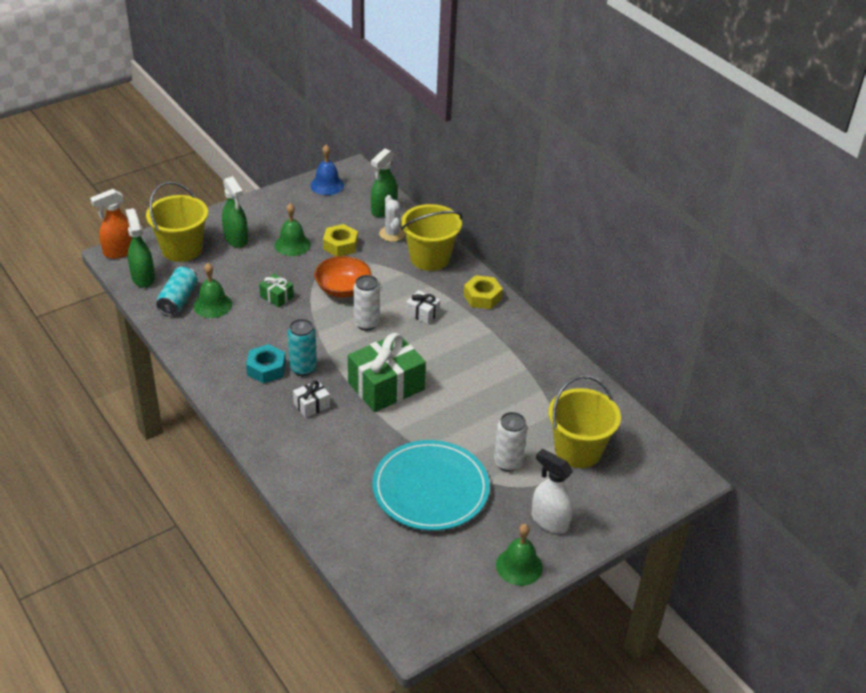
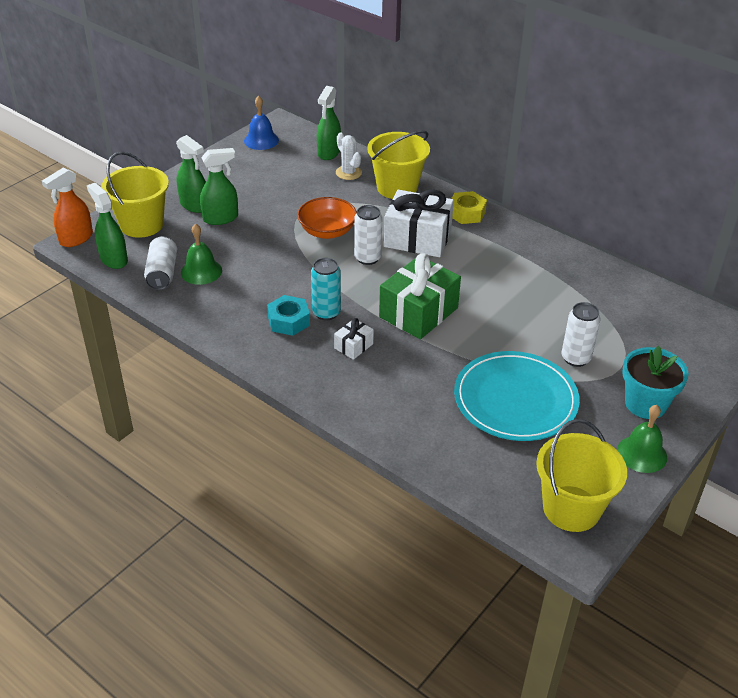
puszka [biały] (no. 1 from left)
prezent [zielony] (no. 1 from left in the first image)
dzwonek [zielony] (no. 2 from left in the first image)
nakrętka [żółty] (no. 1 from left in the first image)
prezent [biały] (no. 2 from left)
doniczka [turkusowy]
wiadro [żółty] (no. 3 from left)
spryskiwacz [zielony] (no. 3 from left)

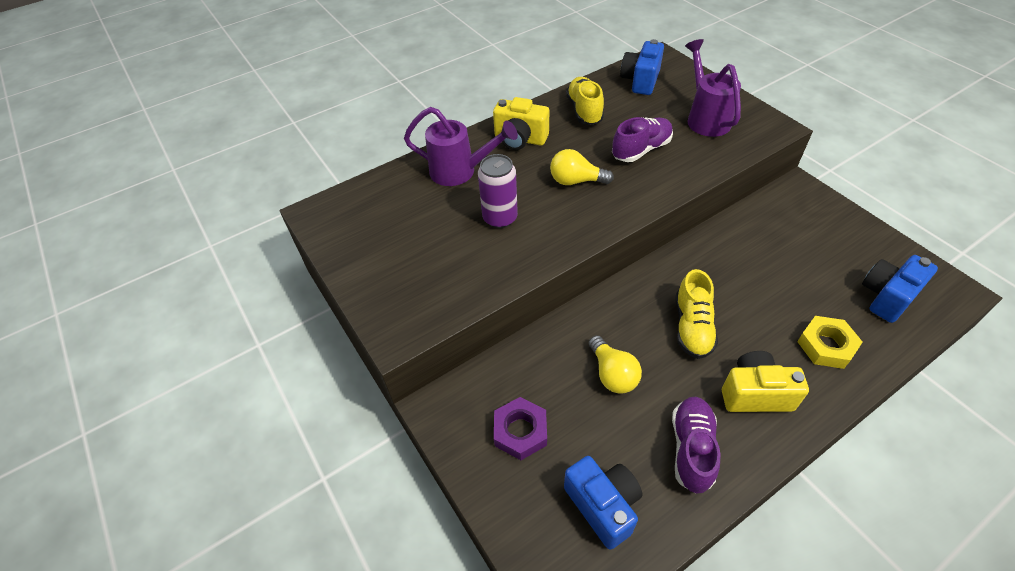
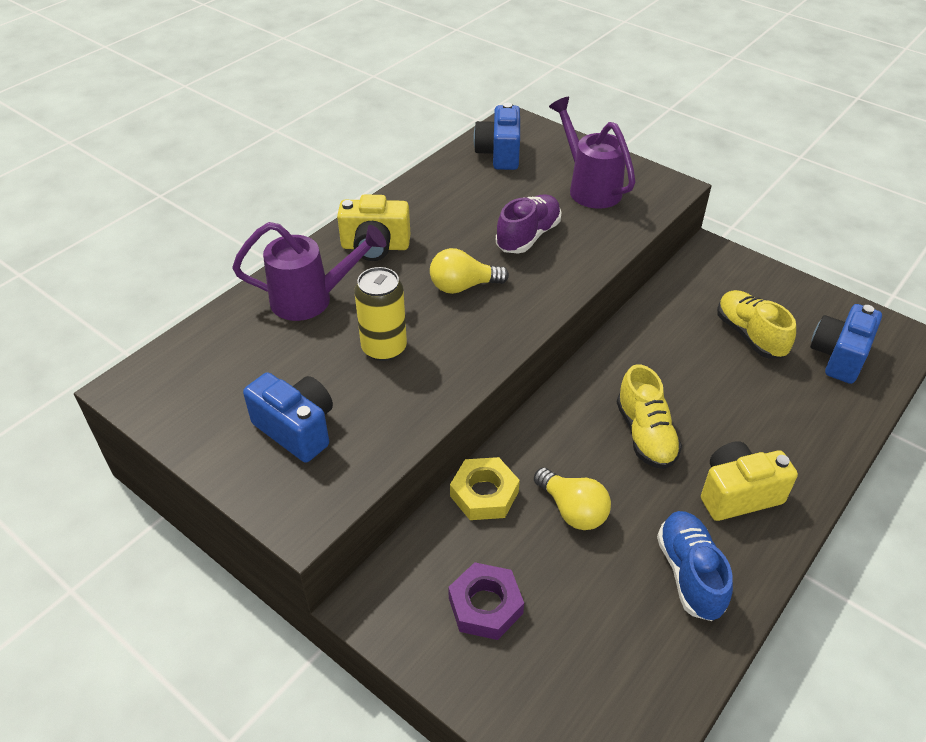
puszka [żółty]
aparat fotograficzny [niebieski] (no. 1 from left)
but [żółty] (no. 2 from left)
but [niebieski]
nakrętka [żółty]

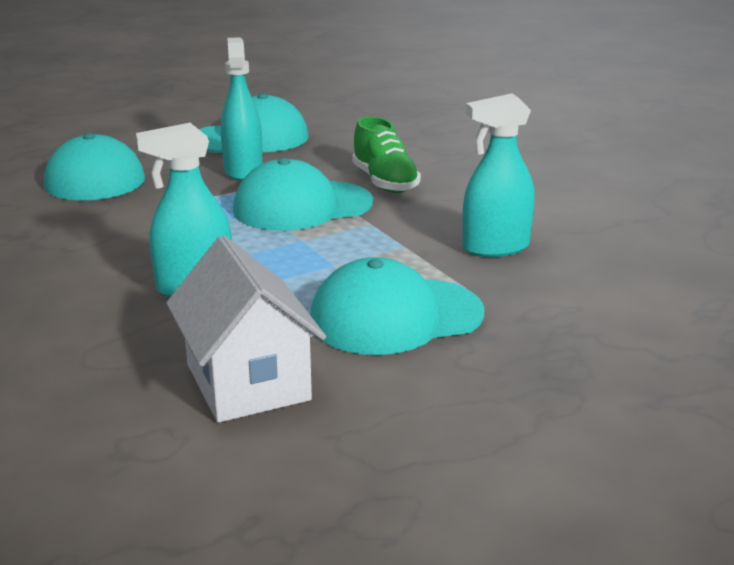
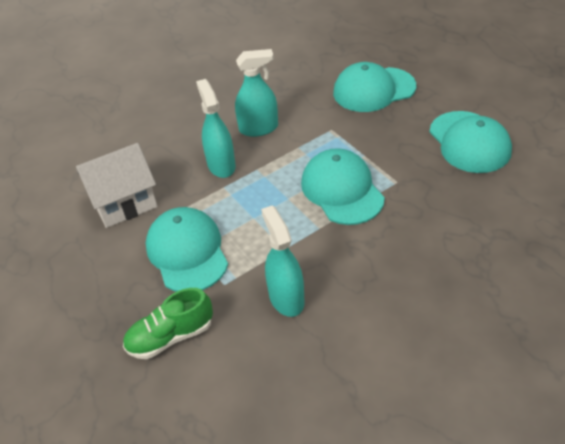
spryskiwacz [turkusowy] (no. 2 from left)
but [zielony]

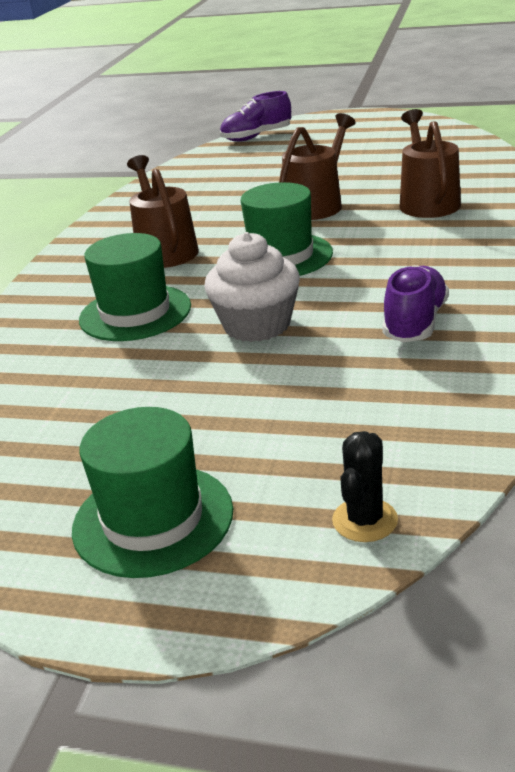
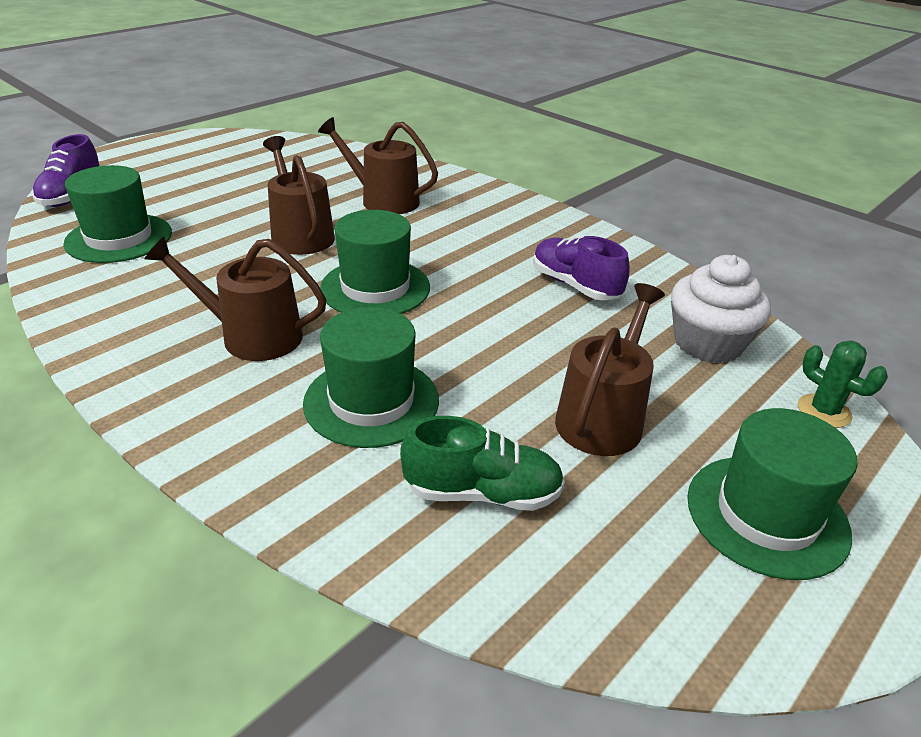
muffinka [biały]
kaktus [zielony]
kapelusz [zielony] (no. 1 from left)
but [zielony]
konewka [brązowy] (no. 4 from left)

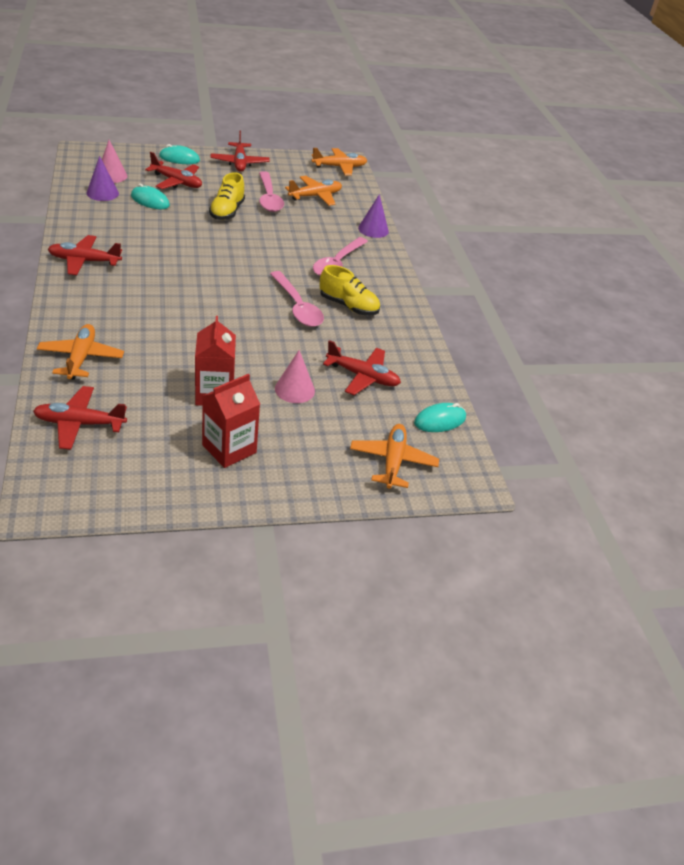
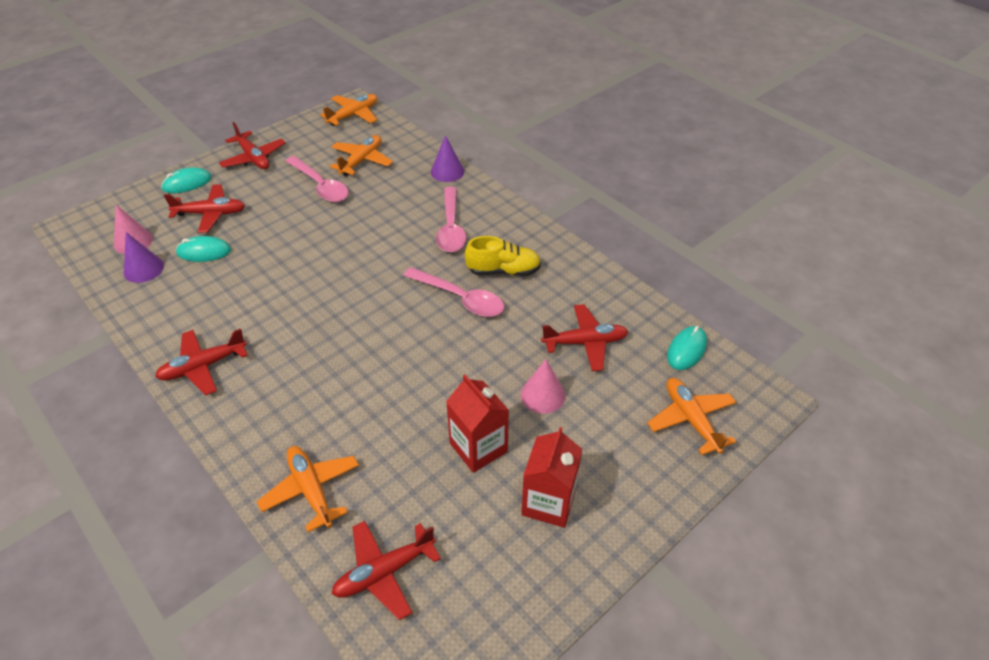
but [żółty] (no. 1 from left in the first image)

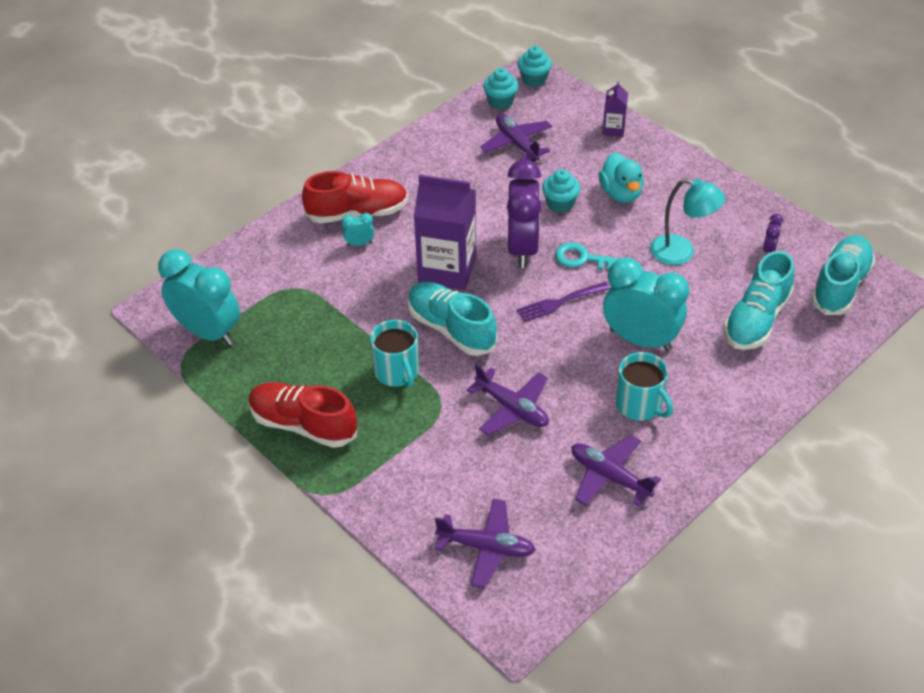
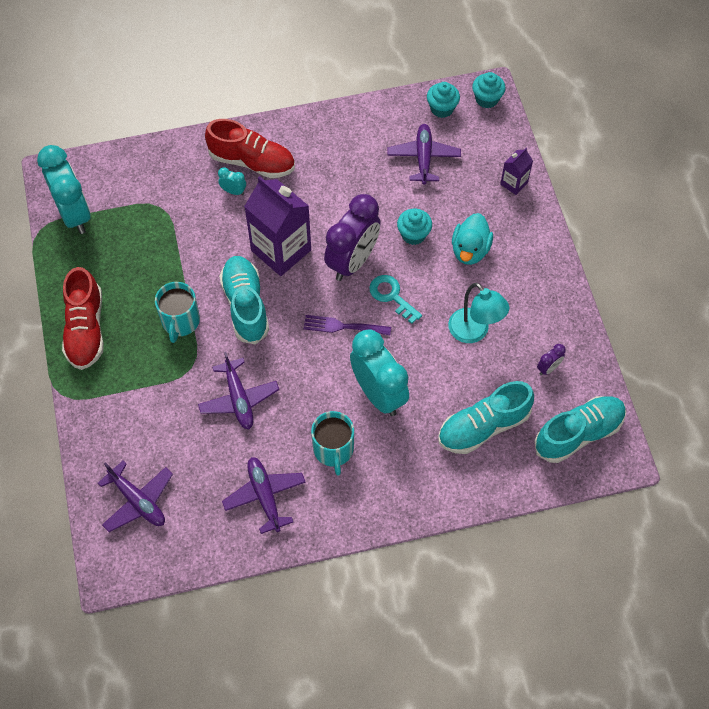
but [czerwony] (no. 1 from left)

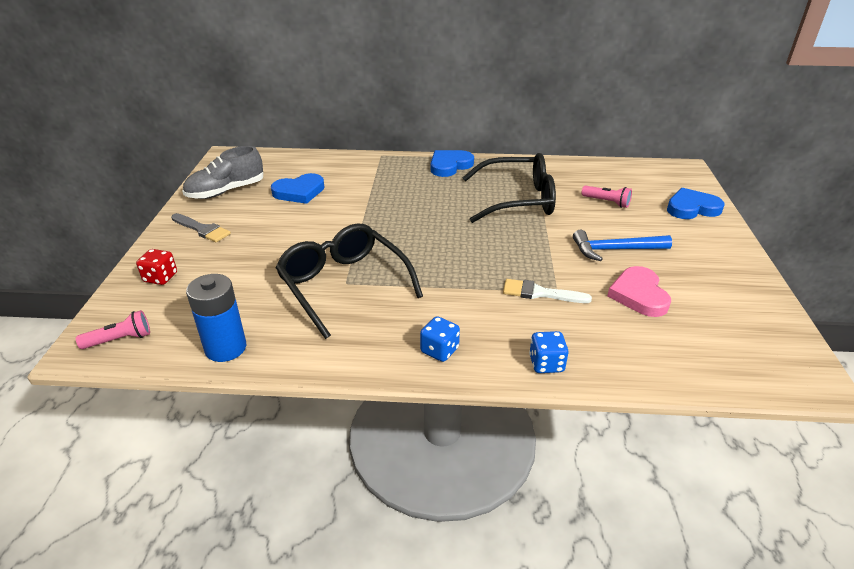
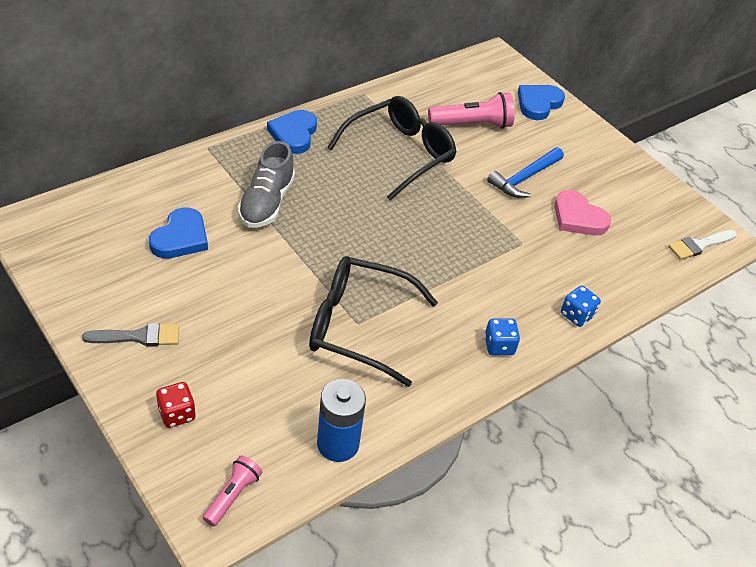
but [szary]
pędzel [biały]
latarka [różowy] (no. 2 from left)

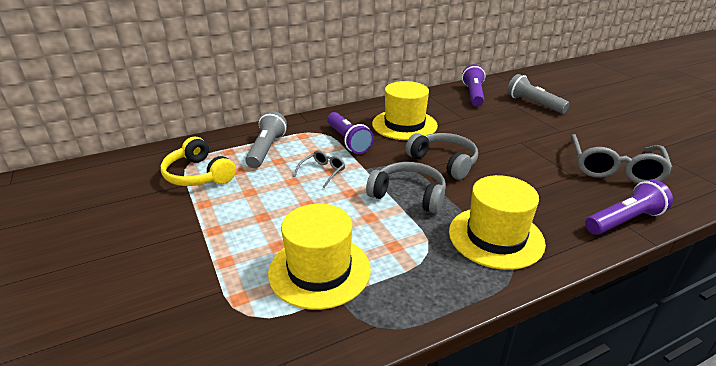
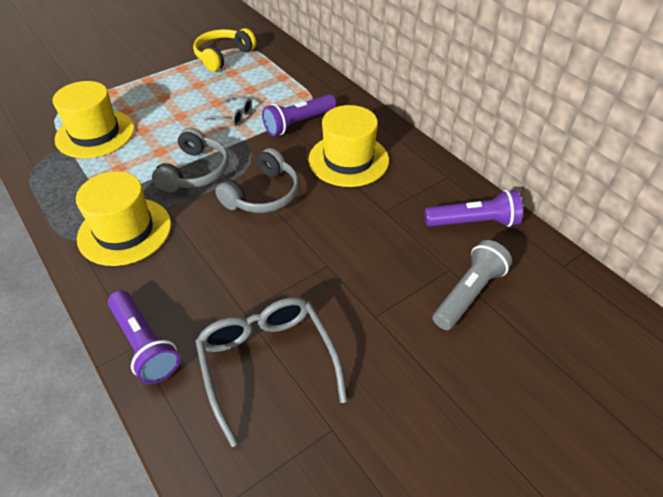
latarka [szary] (no. 1 from left in the first image)
okulary [szary] (no. 2 from left)

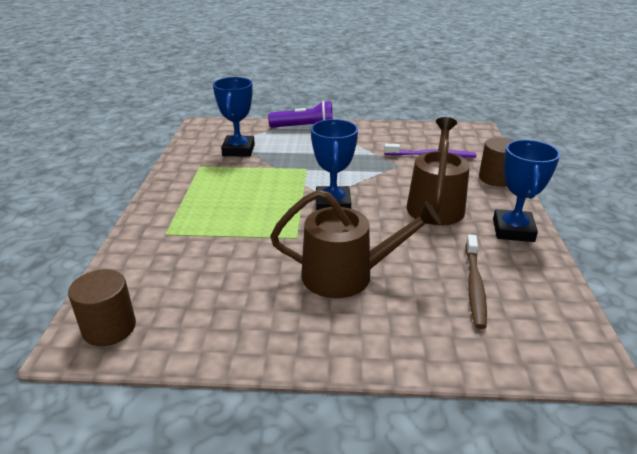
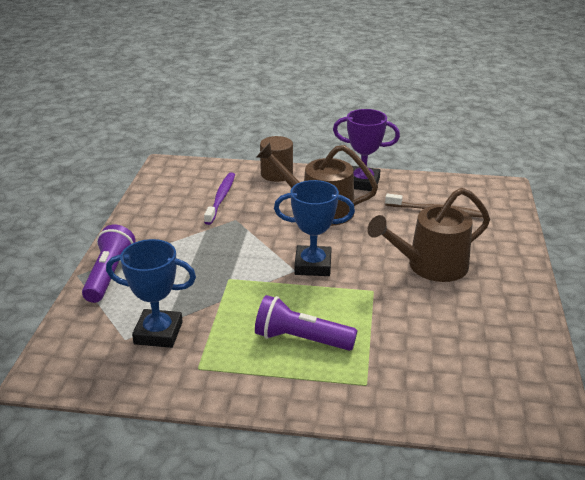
walec [brązowy] (no. 1 from left in the first image)
konewka [brązowy] (no. 2 from left)
puchar [fioletowy]
latarka [fioletowy] (no. 2 from left)

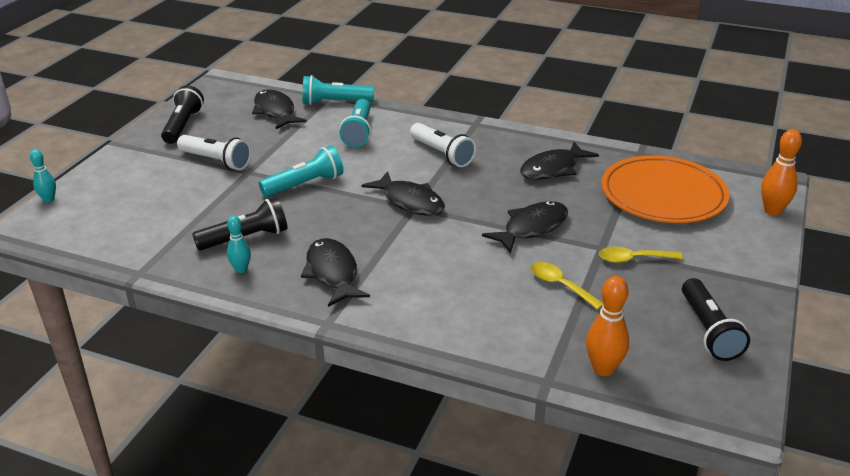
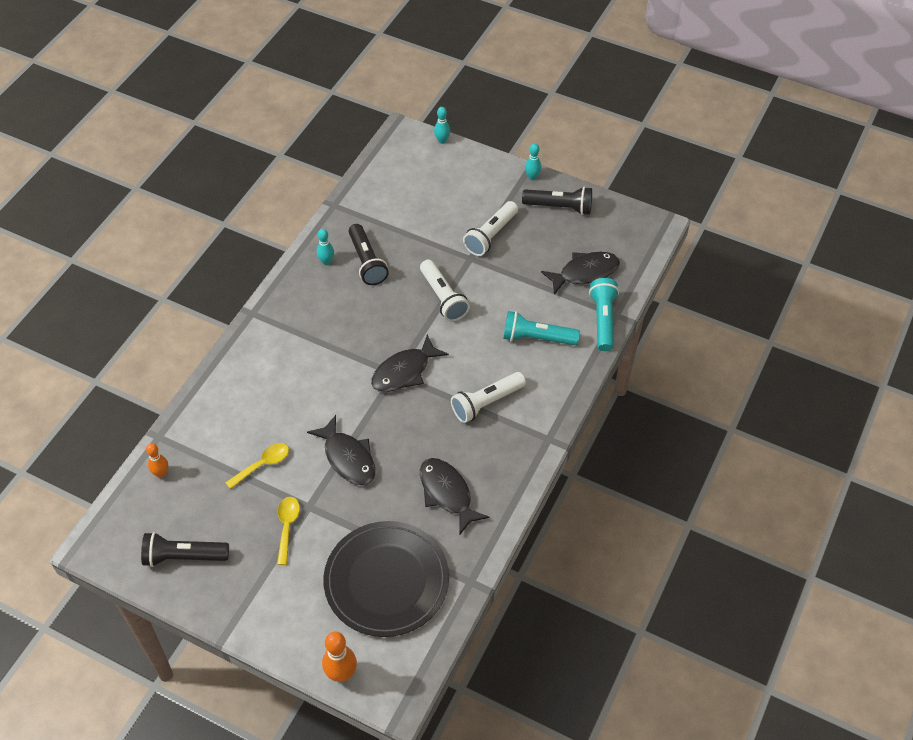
latarka [biały] (no. 1 from left)
ryba [czarny] (no. 2 from left in the first image)
kręgiel [pomarańczowy] (no. 1 from left)
talerz [czarny]
kręgiel [turkusowy] (no. 3 from left)

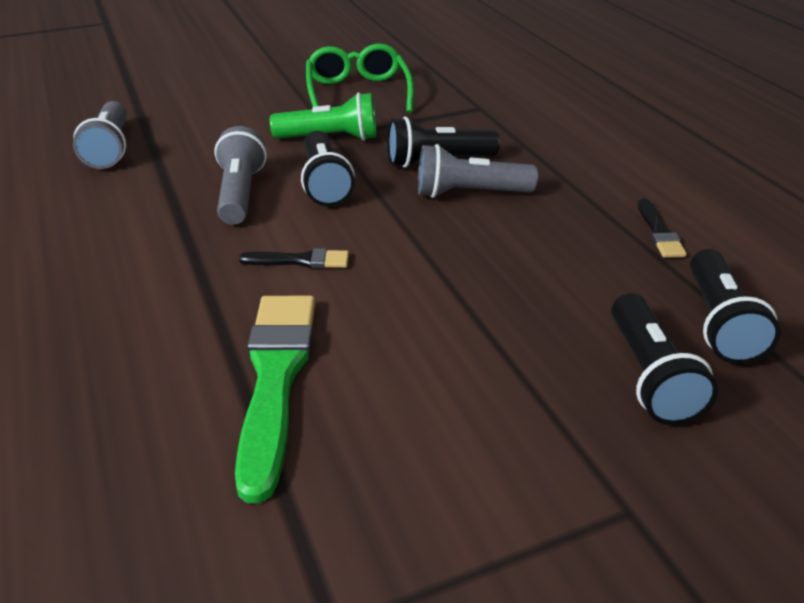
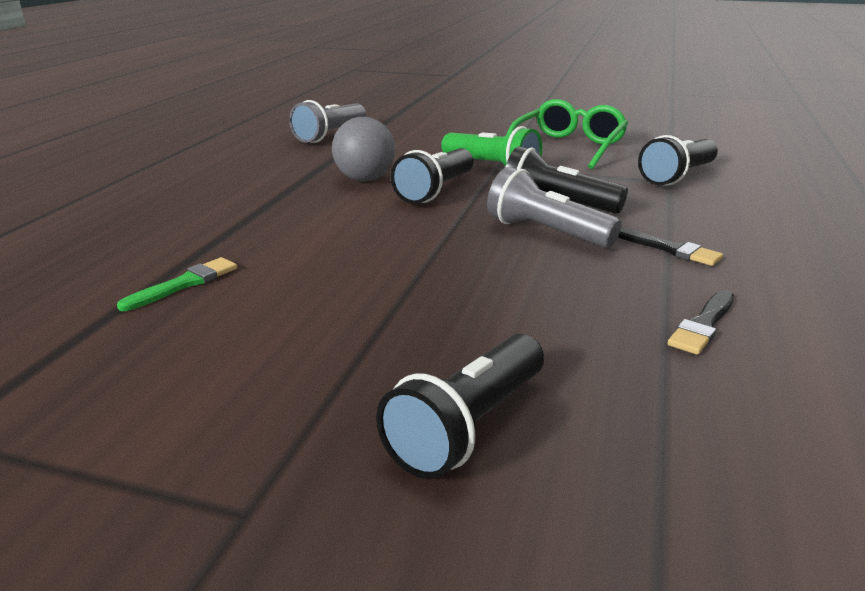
piłka [szary]
pędzel [zielony]
pędzel [czarny] (no. 1 from left)
latarka [czarny] (no. 4 from left)

